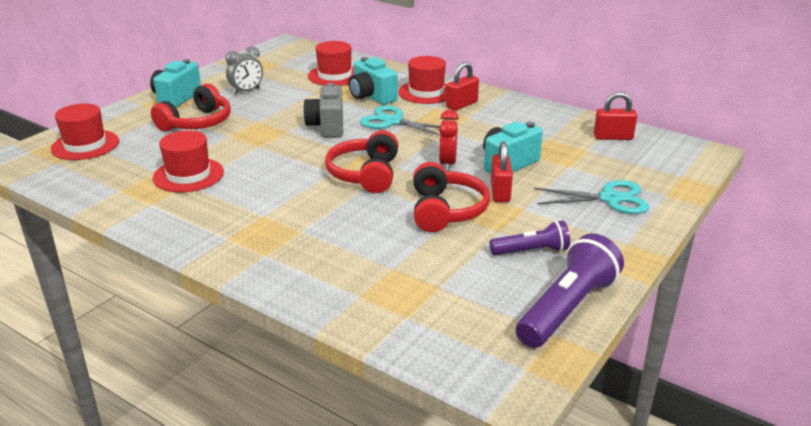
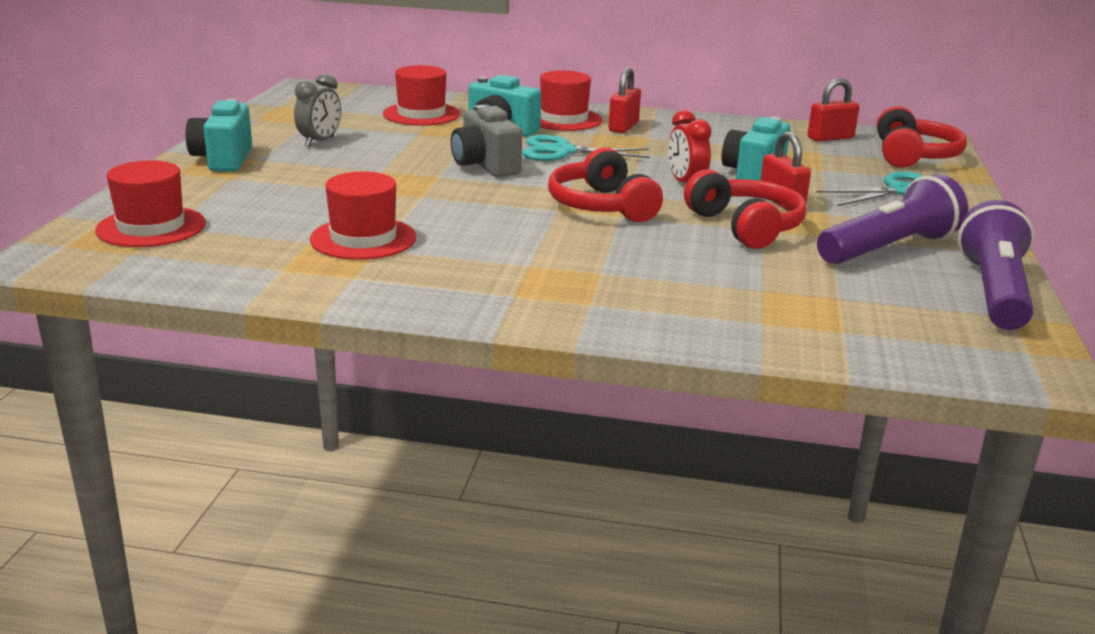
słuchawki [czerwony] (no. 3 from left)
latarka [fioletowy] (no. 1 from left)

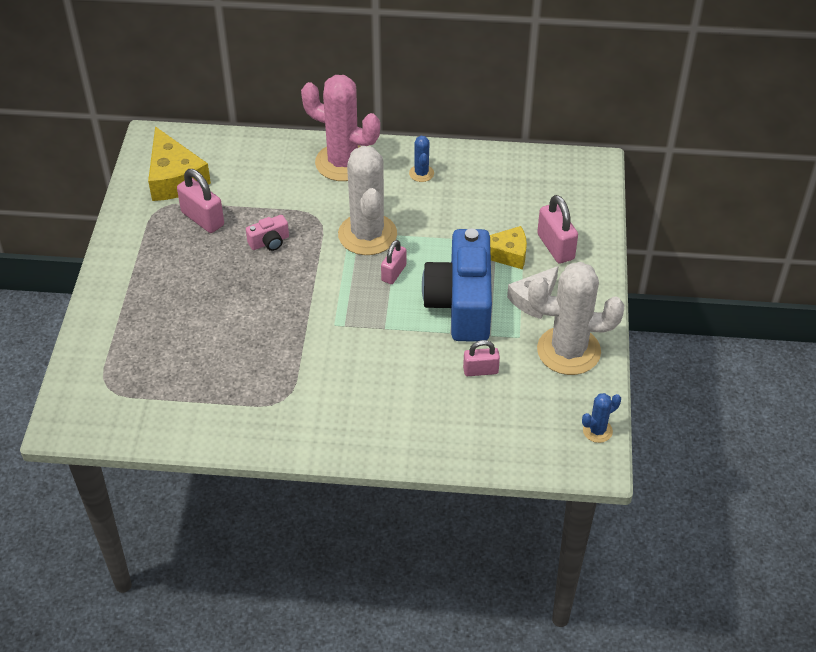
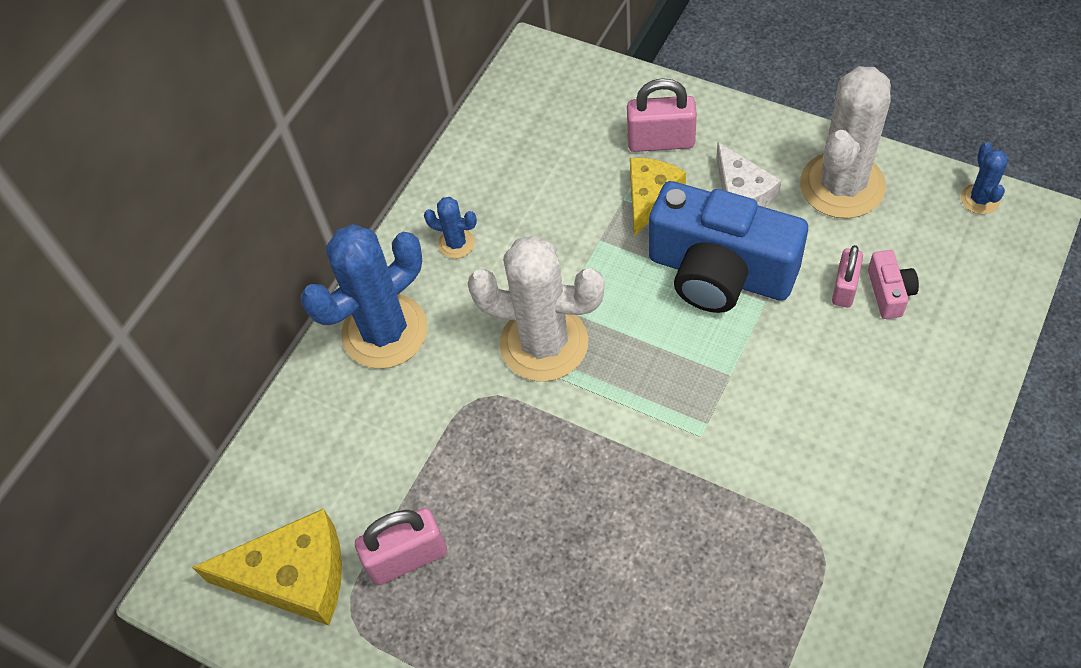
aparat fotograficzny [różowy]
kaktus [niebieski] (no. 1 from left)
kłódka [różowy] (no. 2 from left in the first image)

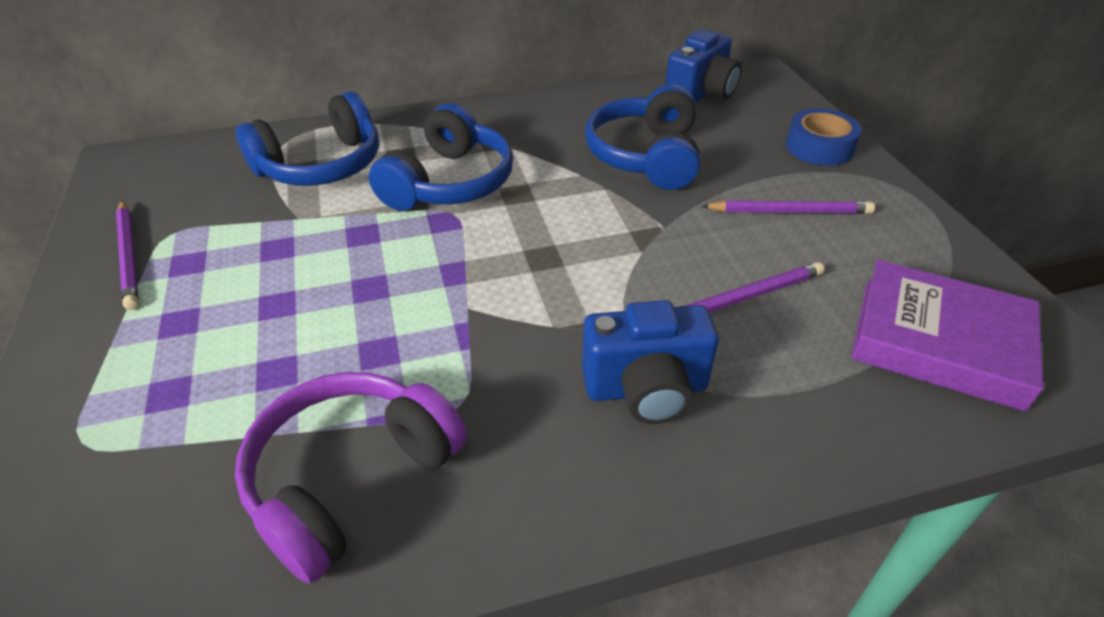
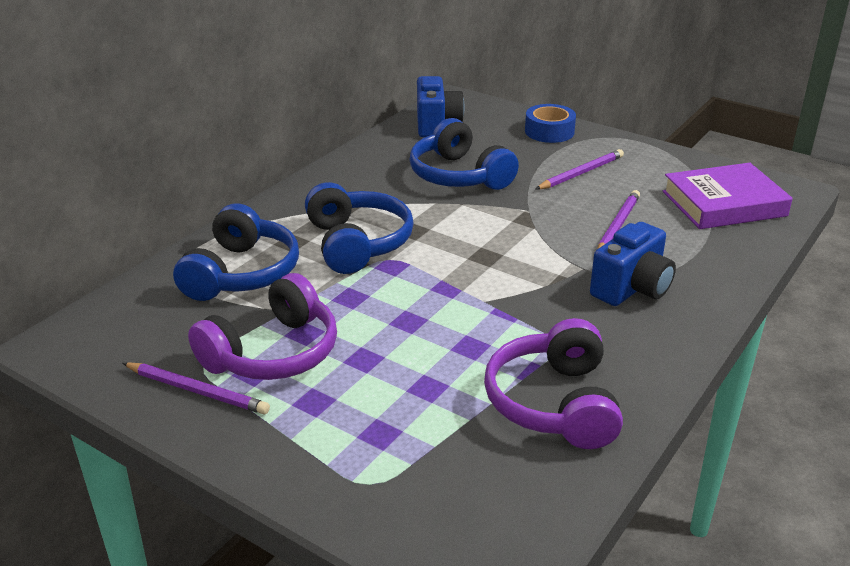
słuchawki [fioletowy] (no. 1 from left)

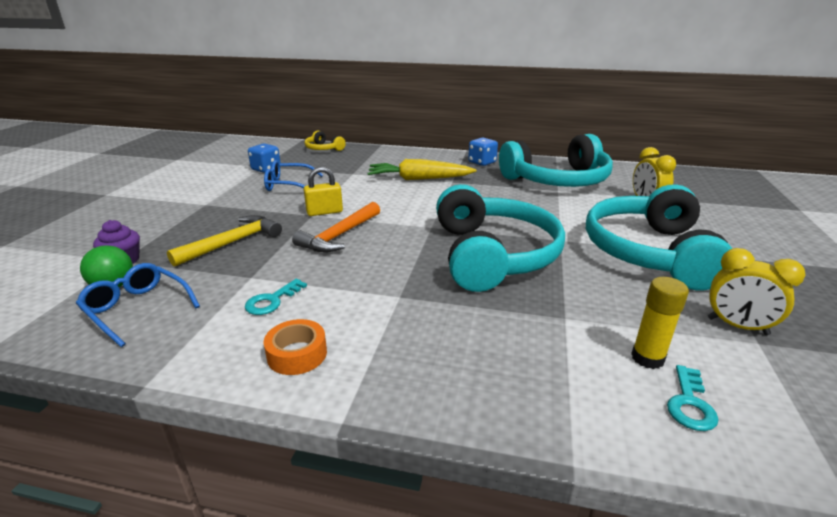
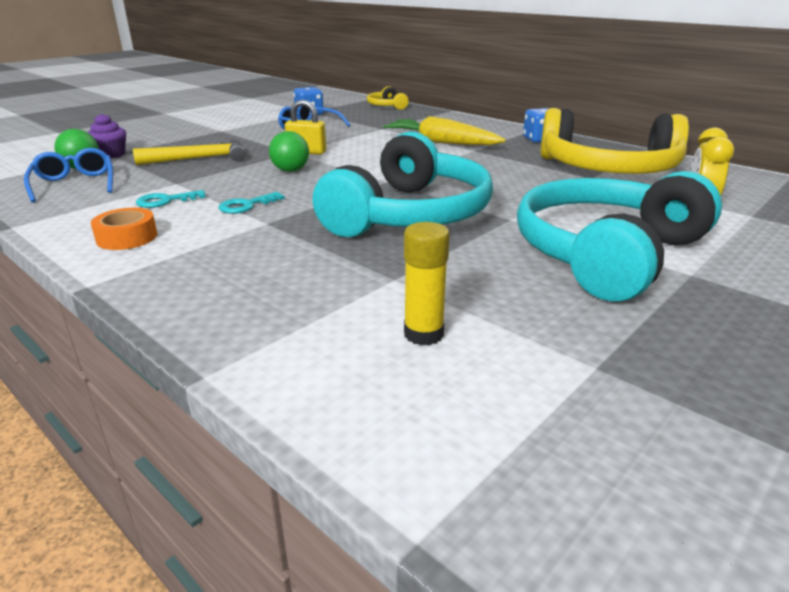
piłka [zielony] (no. 2 from left)
słuchawki [żółty] (no. 2 from left)
klucz [turkusowy] (no. 2 from left)
budzik [żółty] (no. 2 from left in the first image)

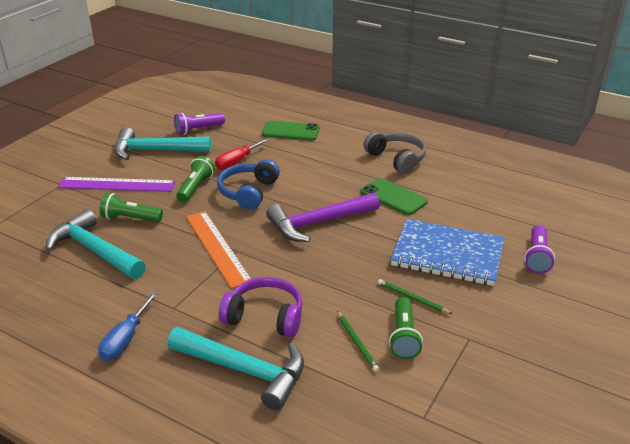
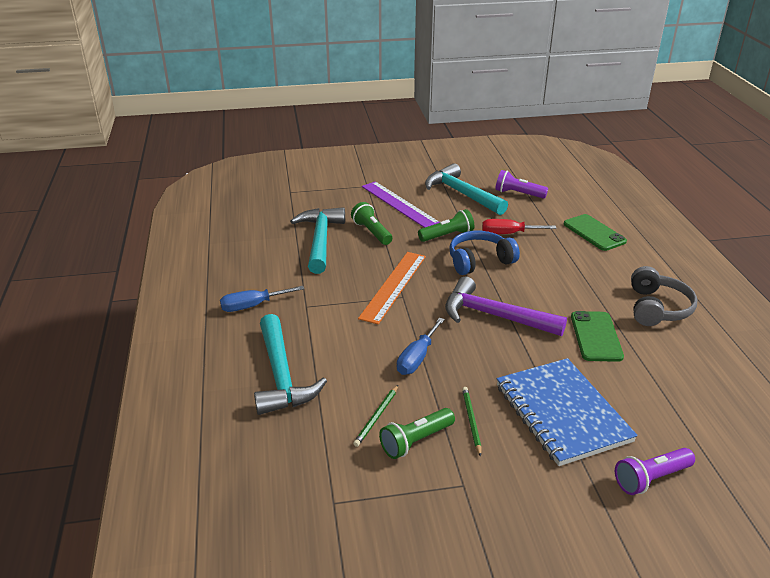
słuchawki [fioletowy]
śrubokręt [niebieski] (no. 2 from left)

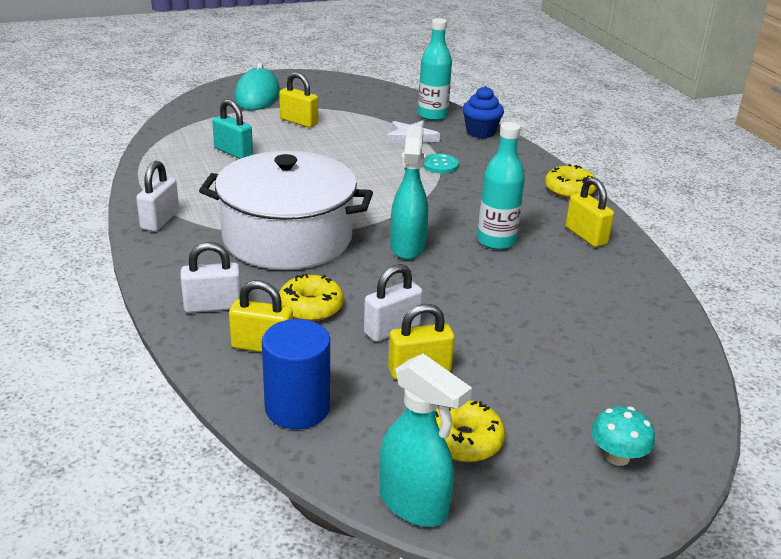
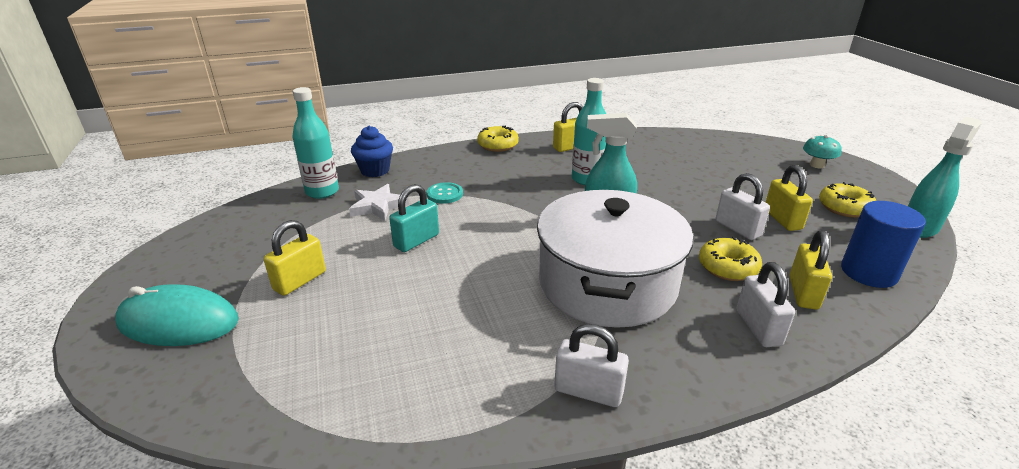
kłódka [turkusowy]

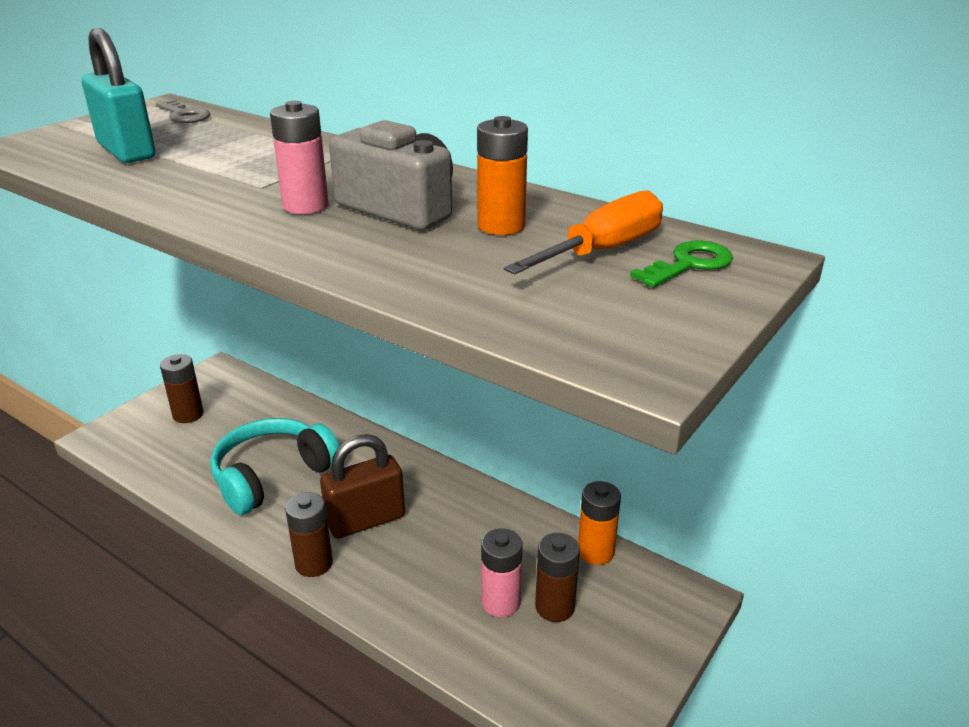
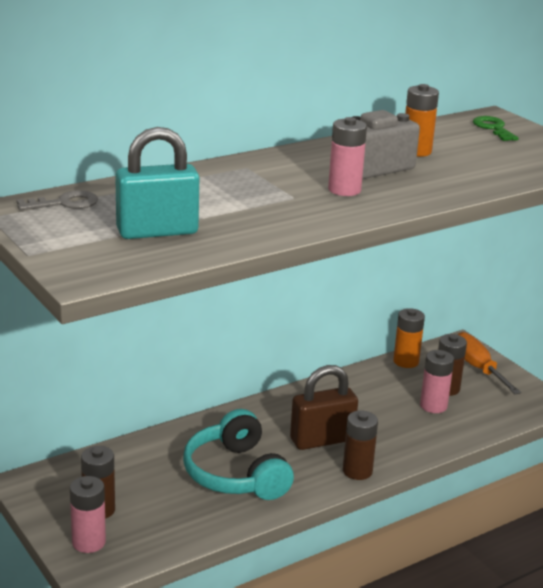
kłódka [brązowy]
śrubokręt [pomarańczowy]
bateria [różowy] (no. 1 from left)

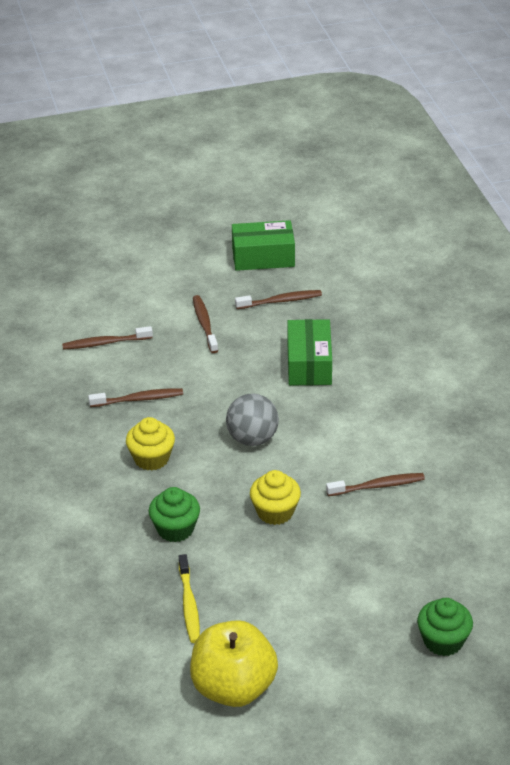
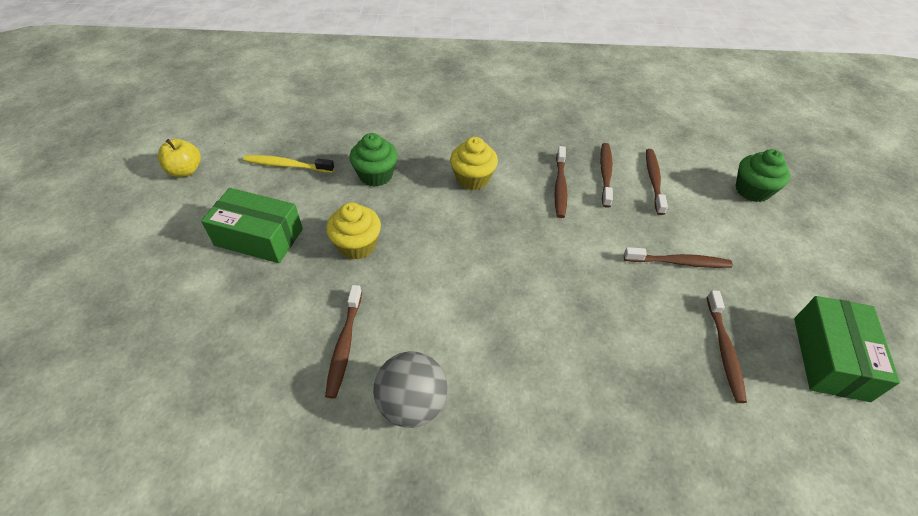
jabłko [żółty]
piłka [szary]
pudełko [zielony] (no. 1 from left)
muffinka [zielony] (no. 2 from left)
szczoteczka do zębów [brązowy] (no. 3 from left)

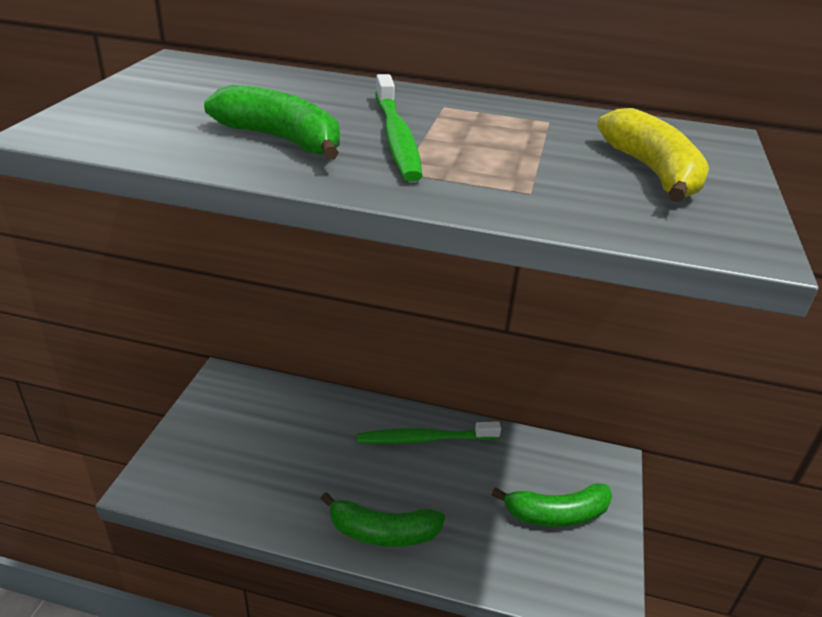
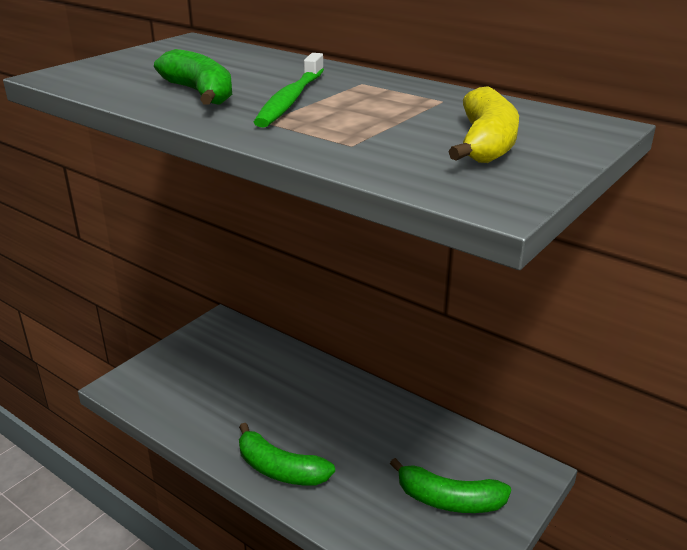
szczoteczka do zębów [zielony] (no. 2 from left in the first image)

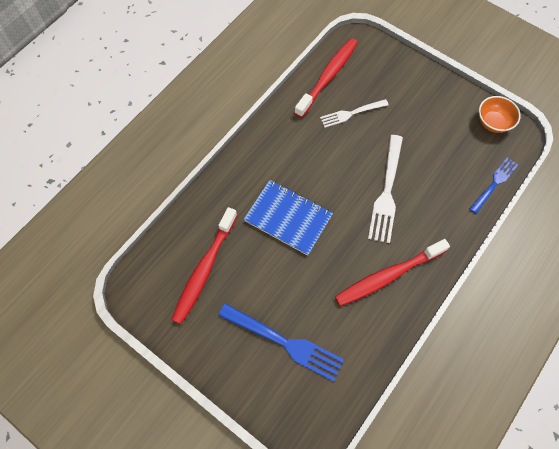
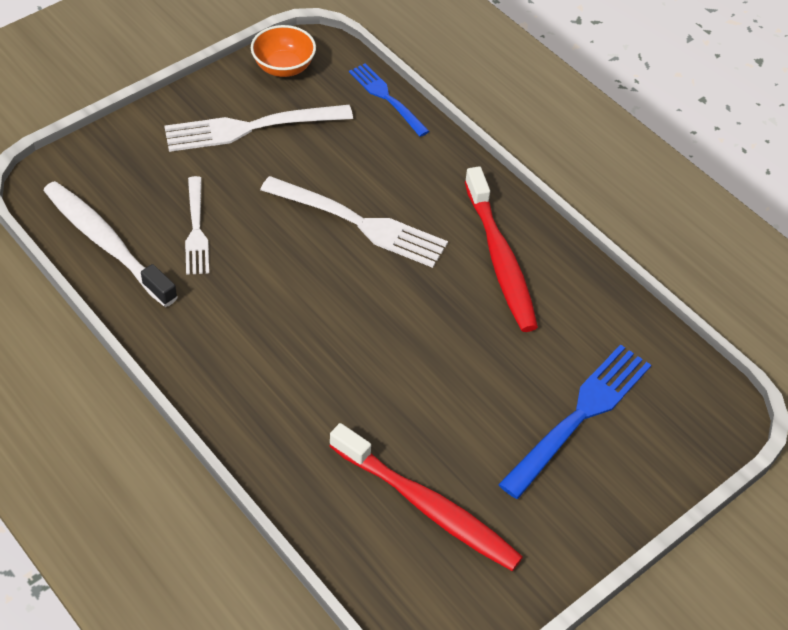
zeszyt [niebieski]
szczoteczka do zębów [biały]
widelec [biały] (no. 2 from left)

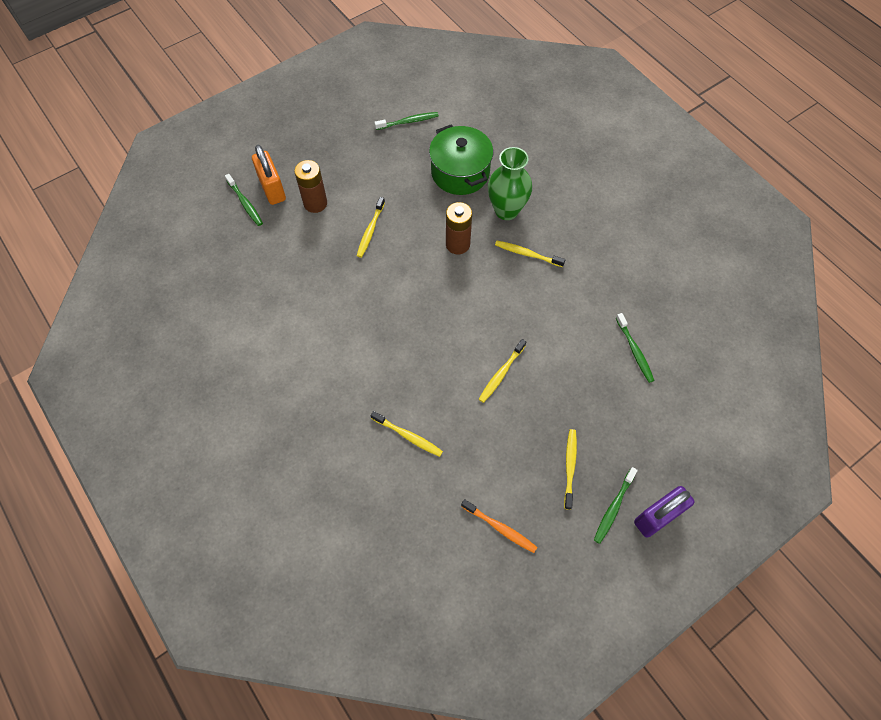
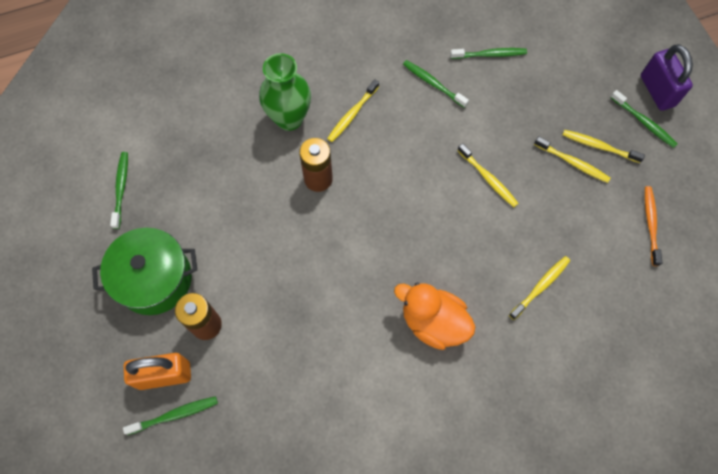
szczoteczka do zębów [żółty] (no. 4 from left)
garnek [zielony]
szczoteczka do zębów [pomarańczowy]
kaczka [pomarańczowy]
szczoteczka do zębów [zielony] (no. 3 from left)

